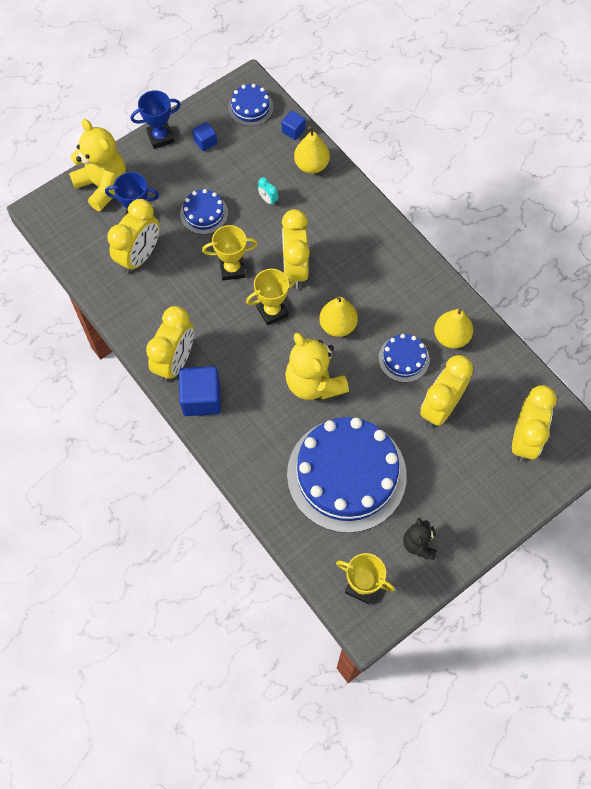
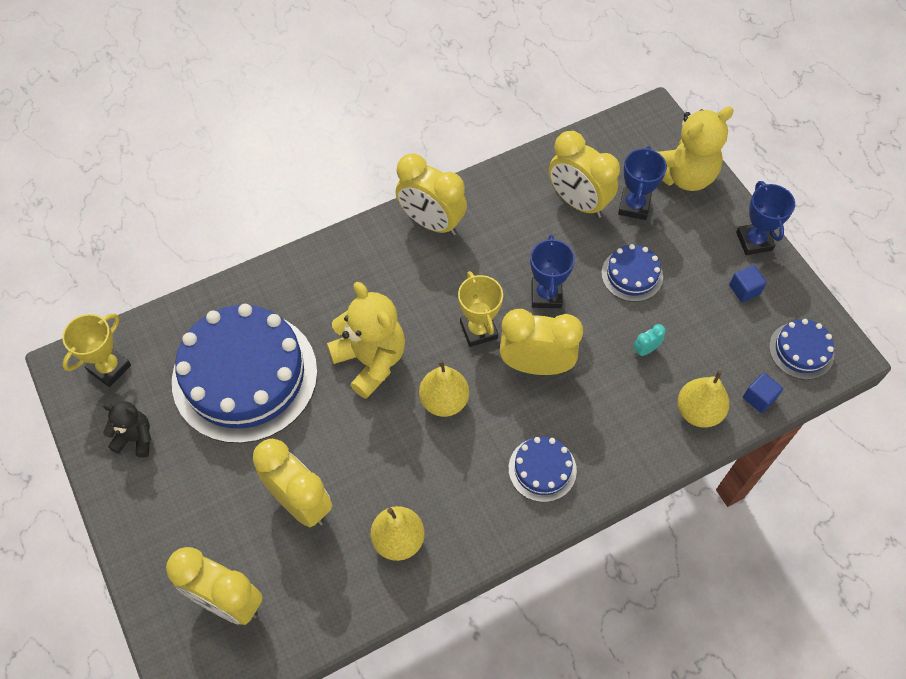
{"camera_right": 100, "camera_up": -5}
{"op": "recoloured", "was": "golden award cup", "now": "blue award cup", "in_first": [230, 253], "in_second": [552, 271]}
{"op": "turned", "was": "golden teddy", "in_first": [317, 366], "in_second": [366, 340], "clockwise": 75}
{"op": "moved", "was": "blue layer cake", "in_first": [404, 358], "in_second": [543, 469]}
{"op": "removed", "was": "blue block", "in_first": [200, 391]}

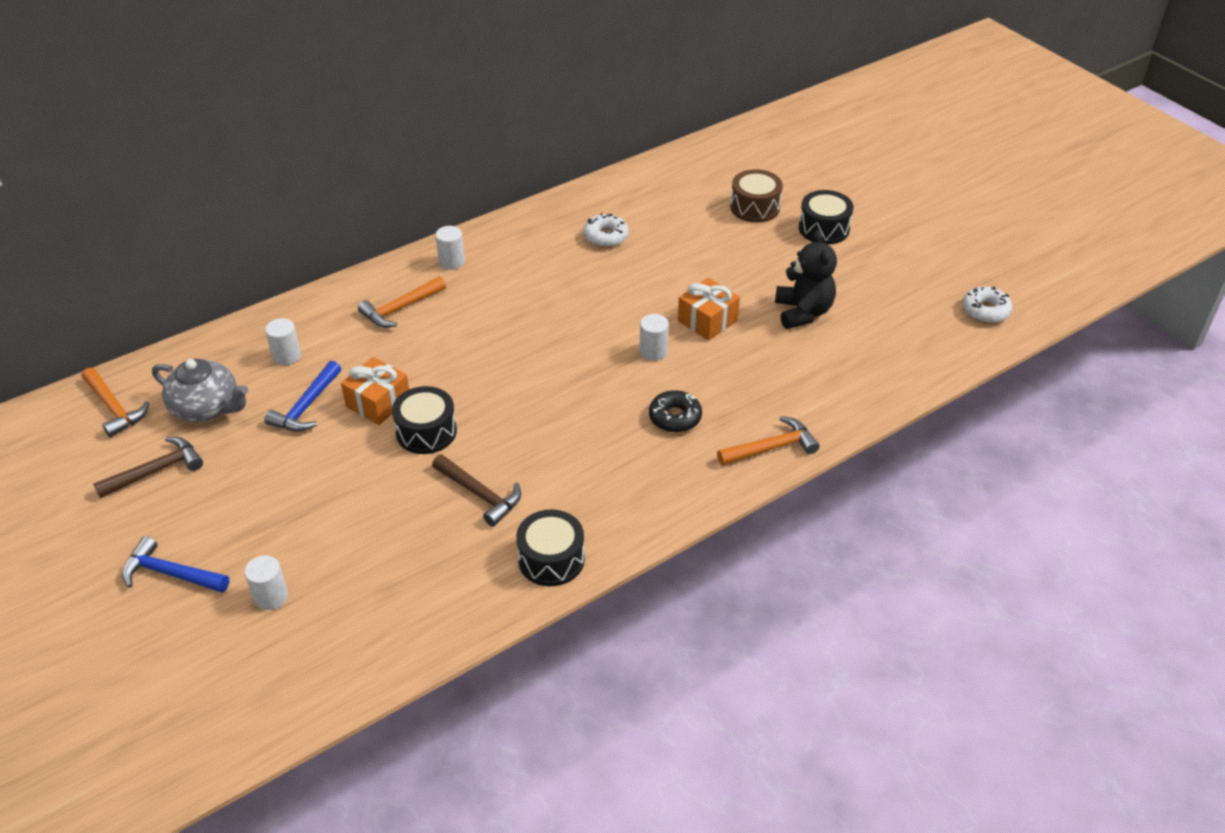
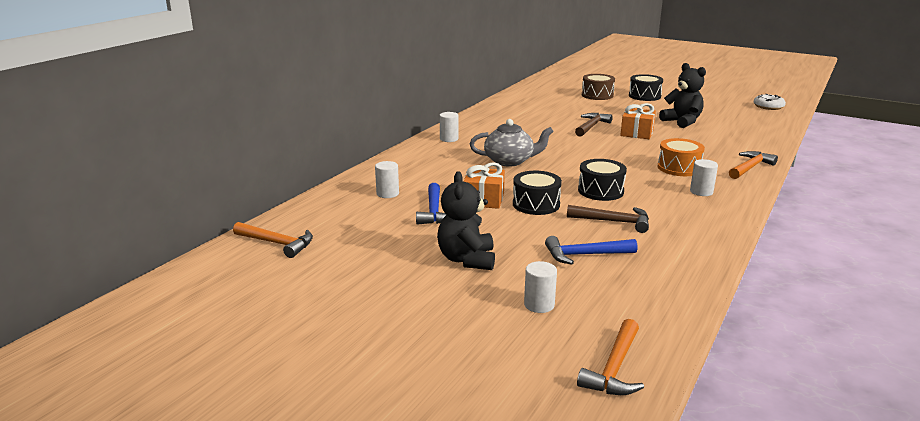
{"camera_right": -25, "camera_up": -20}
{"op": "removed", "was": "snow-white donut", "in_first": [606, 230]}
{"op": "moved", "was": "orange-coloured carpenter's hammer", "in_first": [402, 302], "in_second": [610, 357]}
{"op": "moved", "was": "snow-white cylinder", "in_first": [654, 337], "in_second": [704, 177]}
{"op": "moved", "was": "grey china teapot", "in_first": [200, 390], "in_second": [512, 143]}
{"op": "replaced", "was": "black donut", "now": "orange-coloured drum", "in_first": [675, 411], "in_second": [681, 157]}
{"op": "moved", "was": "dark brown carpenter's hammer", "in_first": [148, 467], "in_second": [594, 125]}
{"op": "moved", "was": "black drum", "in_first": [550, 547], "in_second": [602, 180]}
{"op": "moved", "was": "blue carpenter's hammer", "in_first": [175, 564], "in_second": [591, 250]}
{"op": "added", "now": "black teddy", "in_second": [466, 220]}

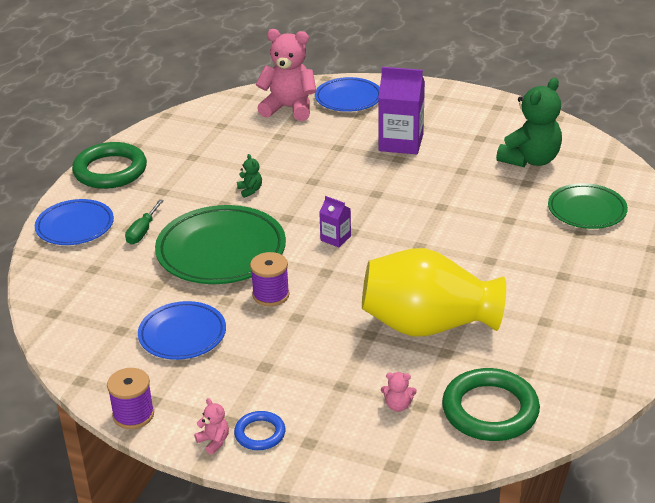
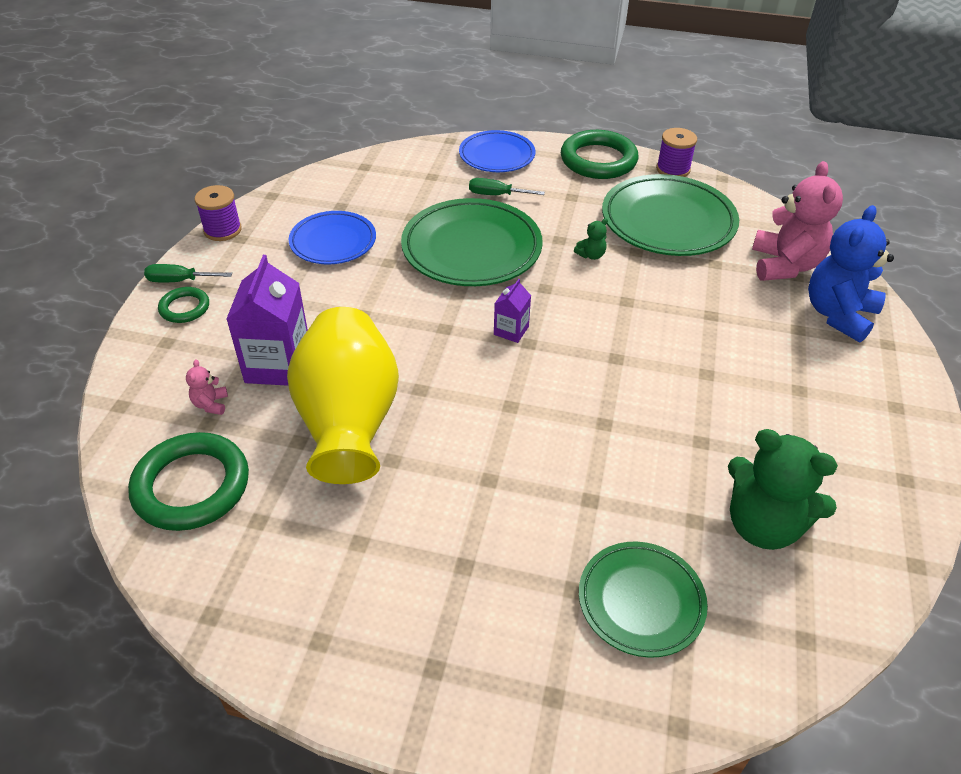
{"camera_right": 80, "camera_up": 10}
{"op": "moved", "was": "royal purple milk carton", "in_first": [401, 110], "in_second": [267, 320]}
{"op": "replaced", "was": "blue dinner plate", "now": "blue teddy", "in_first": [347, 94], "in_second": [851, 274]}
{"op": "moved", "was": "royal purple reel of thread", "in_first": [270, 279], "in_second": [676, 152]}
{"op": "replaced", "was": "rosy teddy", "now": "green hand screwdriver", "in_first": [211, 426], "in_second": [188, 273]}
{"op": "recoloured", "was": "blue hoop", "now": "green hoop", "in_first": [259, 430], "in_second": [183, 305]}
{"op": "added", "now": "green dinner plate", "in_second": [670, 215]}

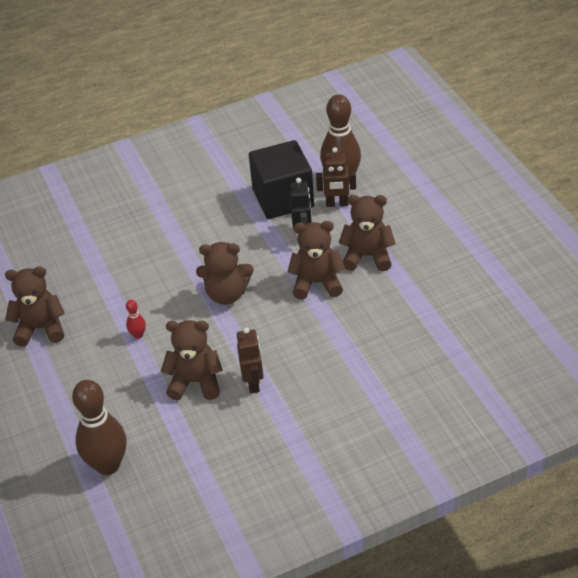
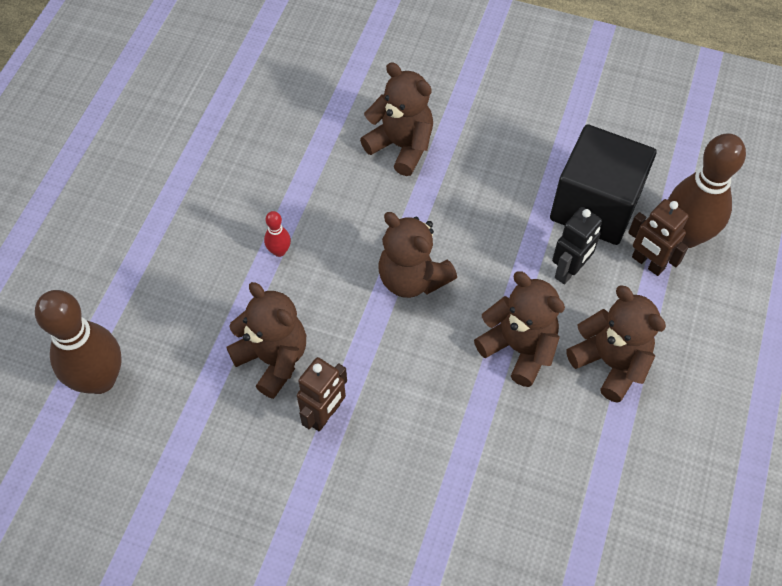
{"camera_right": 40, "camera_up": 15}
{"op": "moved", "was": "dark brown teddy", "in_first": [35, 306], "in_second": [396, 119]}

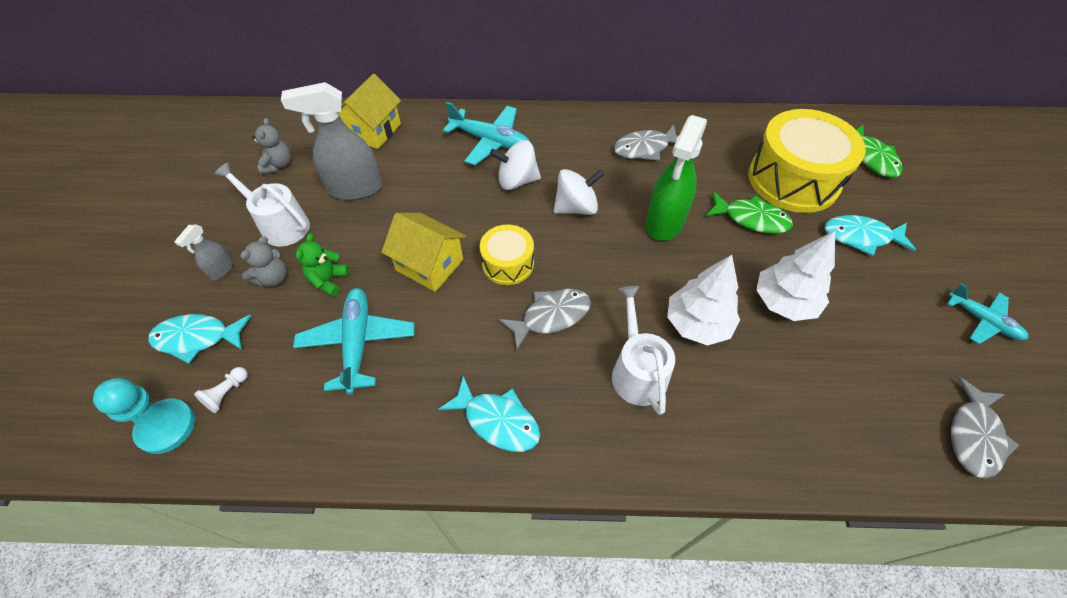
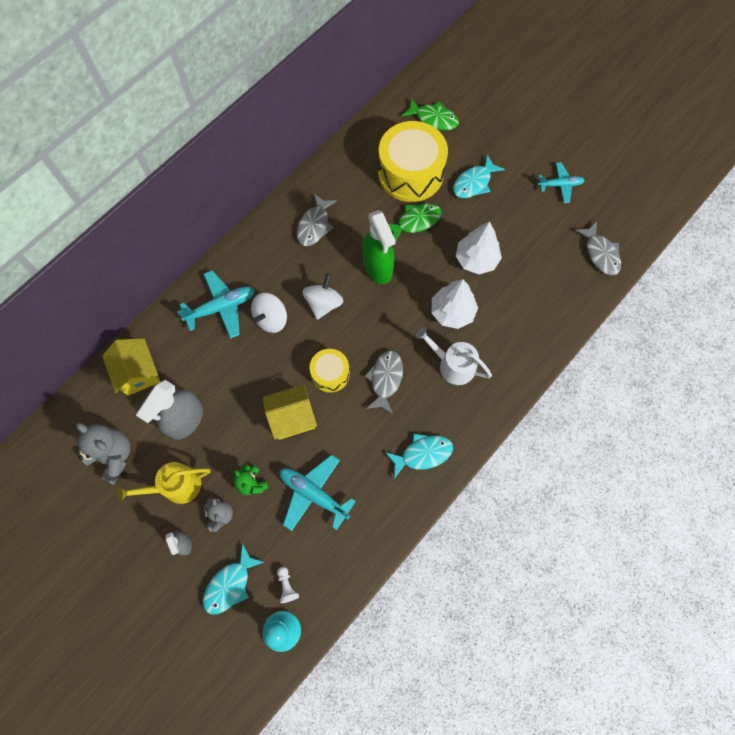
{"camera_right": -50, "camera_up": 15}
{"op": "resized", "was": "grey teddy", "in_first": [271, 146], "in_second": [103, 454], "ratio": 1.7}
{"op": "recoloured", "was": "snow-white sprinkling can", "now": "golden sprinkling can", "in_first": [262, 204], "in_second": [164, 483]}

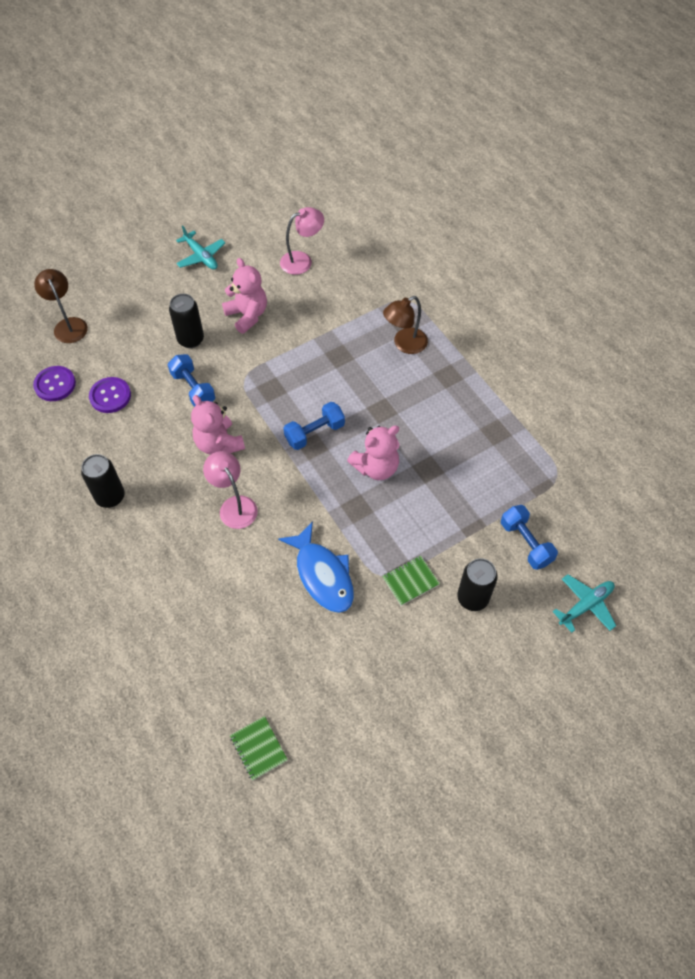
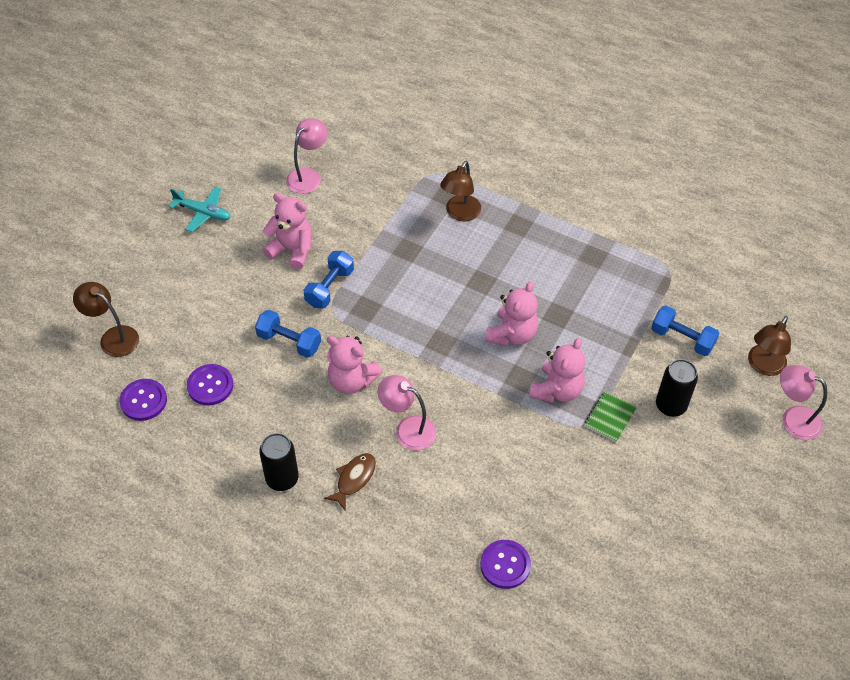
{"camera_right": -30, "camera_up": -5}
{"op": "removed", "was": "black soda can", "in_first": [186, 321]}
{"op": "moved", "was": "blue free weight", "in_first": [314, 426], "in_second": [329, 279]}
{"op": "removed", "was": "blue fish figure", "in_first": [316, 567]}
{"op": "replaced", "was": "turquoise plane", "now": "dark brown reading lamp", "in_first": [584, 603], "in_second": [769, 346]}
{"op": "removed", "was": "green exercise book", "in_first": [259, 748]}
{"op": "added", "now": "rosy teddy", "in_second": [557, 370]}
{"op": "added", "now": "rosy reading lamp", "in_second": [803, 402]}
{"op": "added", "now": "dark brown fish figure", "in_second": [350, 482]}
{"op": "added", "now": "royal purple sewing button", "in_second": [505, 564]}

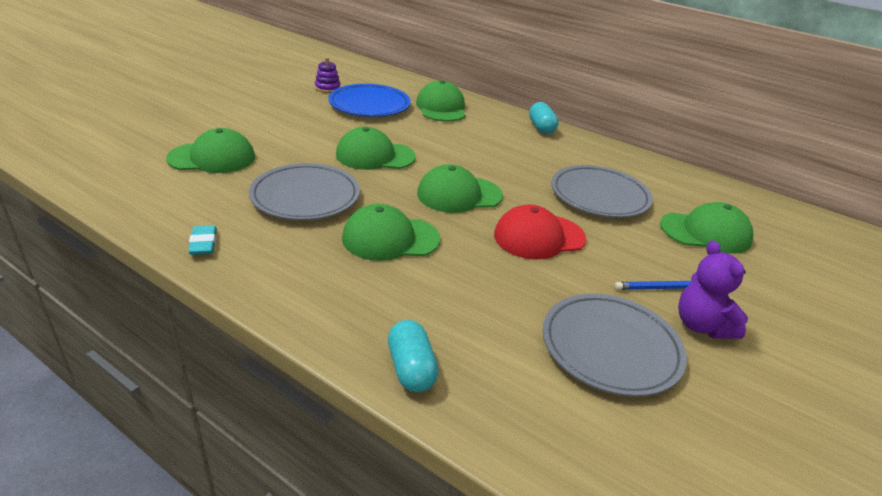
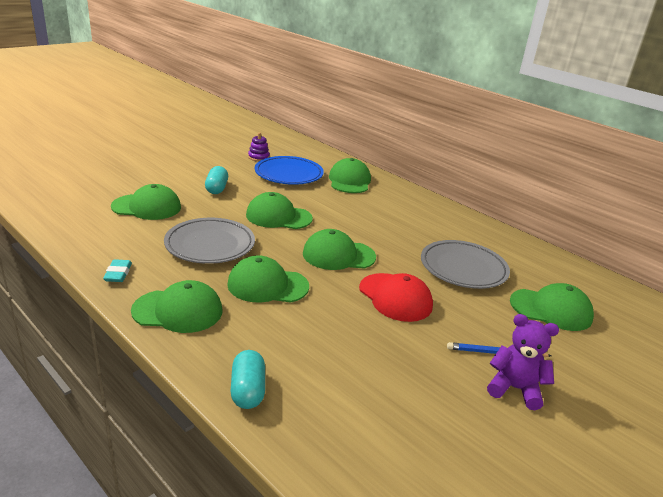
{"camera_right": 10, "camera_up": -5}
{"op": "moved", "was": "turquoise pill", "in_first": [544, 118], "in_second": [216, 180]}
{"op": "turned", "was": "crimson peaked cap", "in_first": [540, 232], "in_second": [396, 297], "clockwise": -120}
{"op": "turned", "was": "royal purple teddy", "in_first": [713, 289], "in_second": [523, 362], "clockwise": 120}
{"op": "removed", "was": "grey dinner plate", "in_first": [614, 345]}
{"op": "added", "now": "green peaked cap", "in_second": [177, 306]}

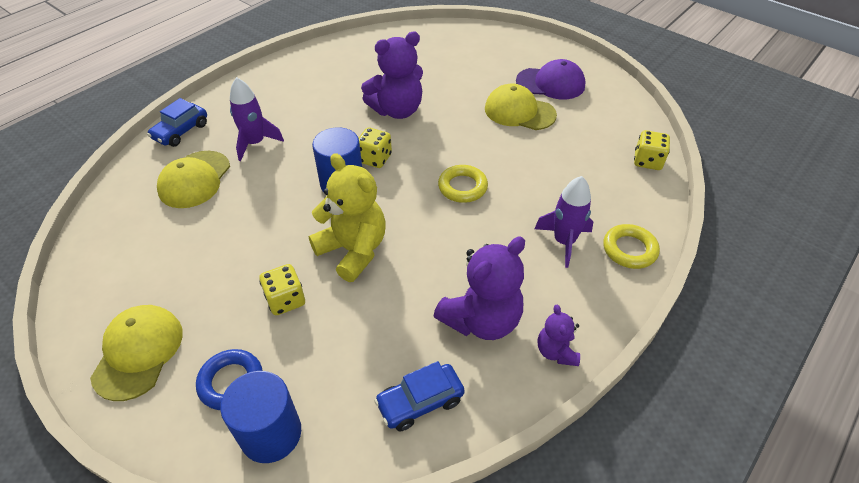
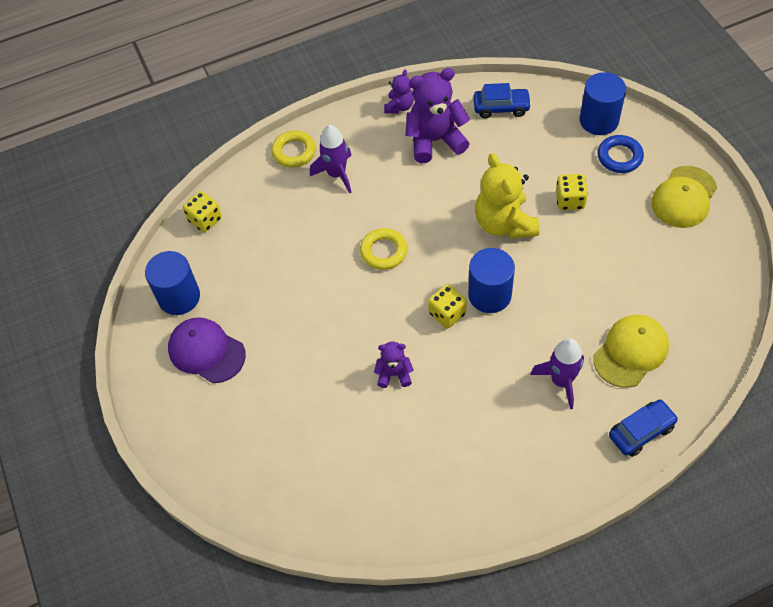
{"camera_right": -150, "camera_up": 10}
{"op": "resized", "was": "royal purple teddy", "in_first": [392, 75], "in_second": [394, 365], "ratio": 0.52}
{"op": "removed", "was": "golden peaked cap", "in_first": [521, 107]}
{"op": "added", "now": "blue cylinder", "in_second": [172, 283]}

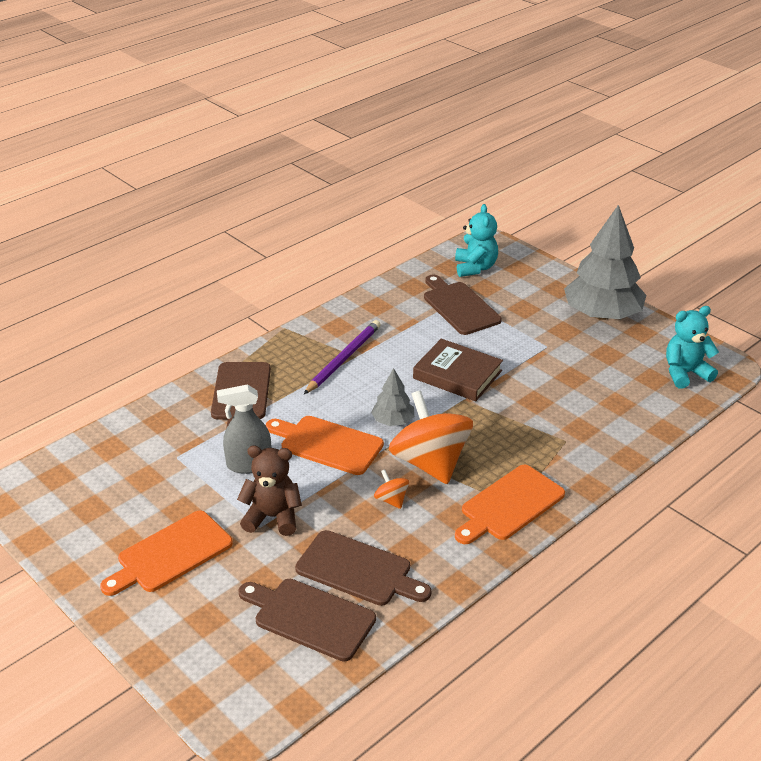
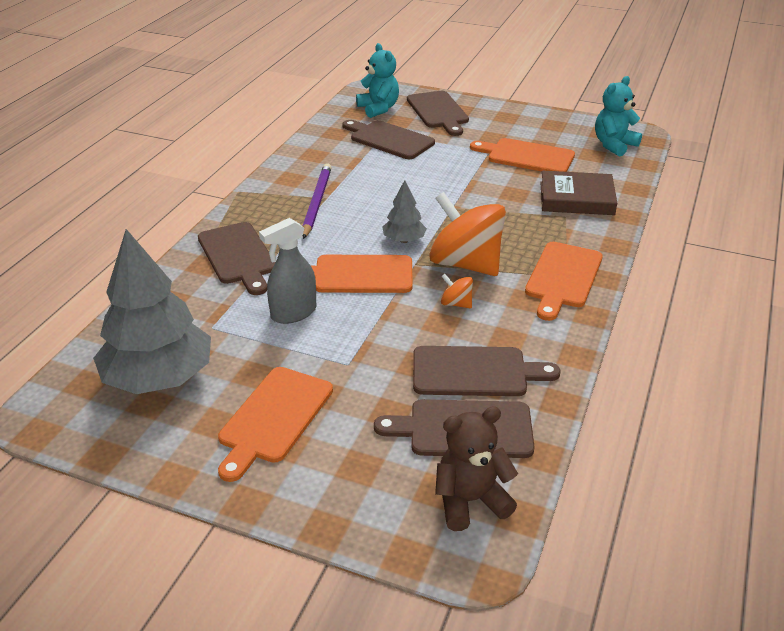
{"camera_right": -25, "camera_up": 0}
{"op": "moved", "was": "grey fir tree", "in_first": [605, 262], "in_second": [152, 311]}
{"op": "moved", "was": "dark brown hardcover", "in_first": [458, 370], "in_second": [578, 193]}
{"op": "moved", "was": "dark brown teddy", "in_first": [269, 491], "in_second": [476, 468]}
{"op": "added", "now": "dark brown cutting board", "in_second": [438, 113]}
{"op": "added", "now": "orange-coloured cutting board", "in_second": [522, 155]}

